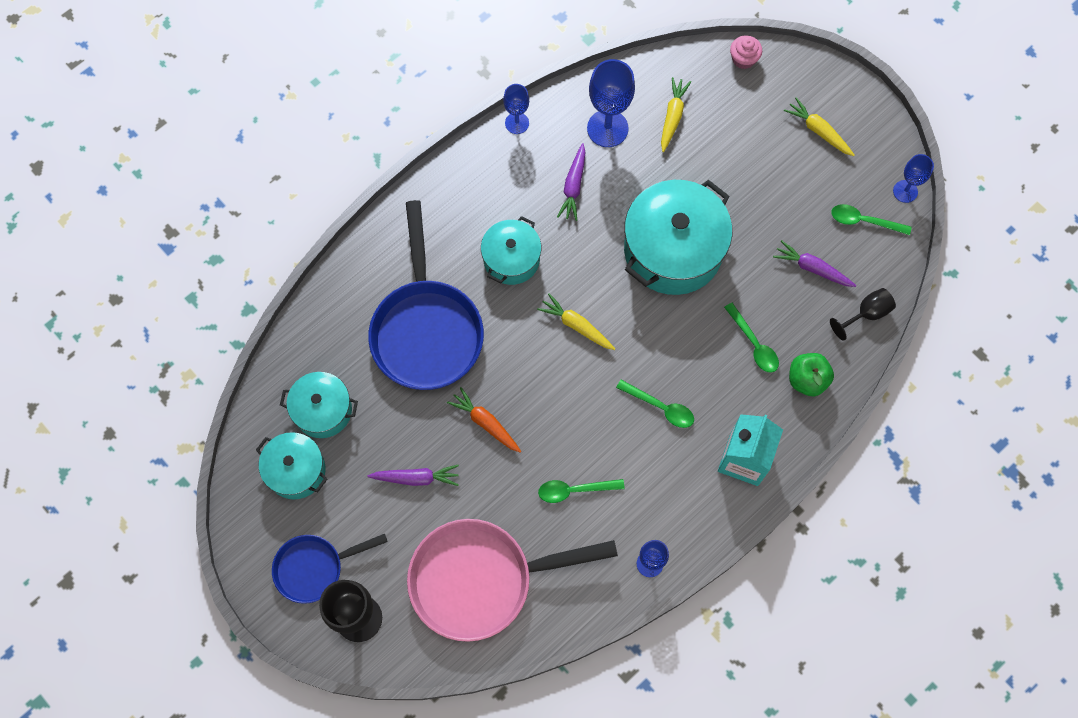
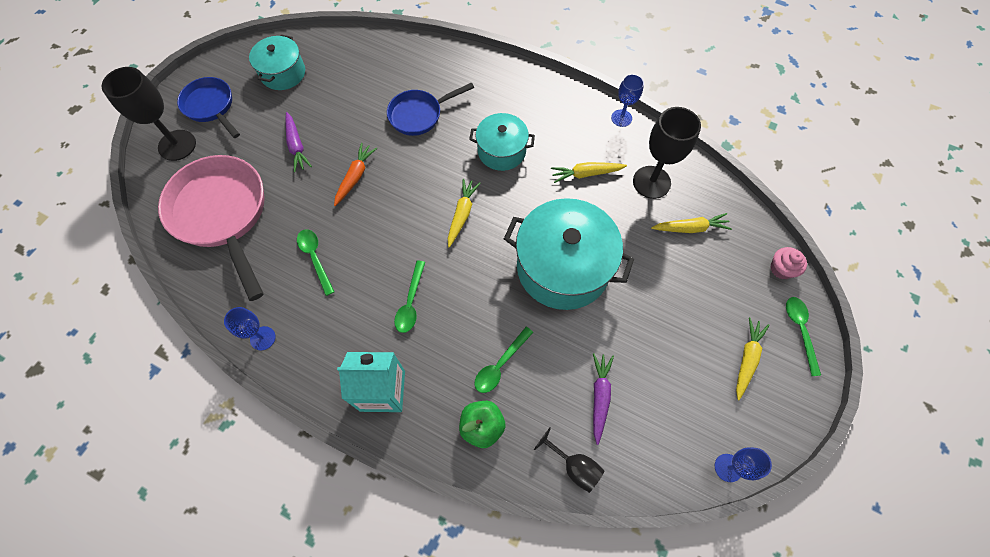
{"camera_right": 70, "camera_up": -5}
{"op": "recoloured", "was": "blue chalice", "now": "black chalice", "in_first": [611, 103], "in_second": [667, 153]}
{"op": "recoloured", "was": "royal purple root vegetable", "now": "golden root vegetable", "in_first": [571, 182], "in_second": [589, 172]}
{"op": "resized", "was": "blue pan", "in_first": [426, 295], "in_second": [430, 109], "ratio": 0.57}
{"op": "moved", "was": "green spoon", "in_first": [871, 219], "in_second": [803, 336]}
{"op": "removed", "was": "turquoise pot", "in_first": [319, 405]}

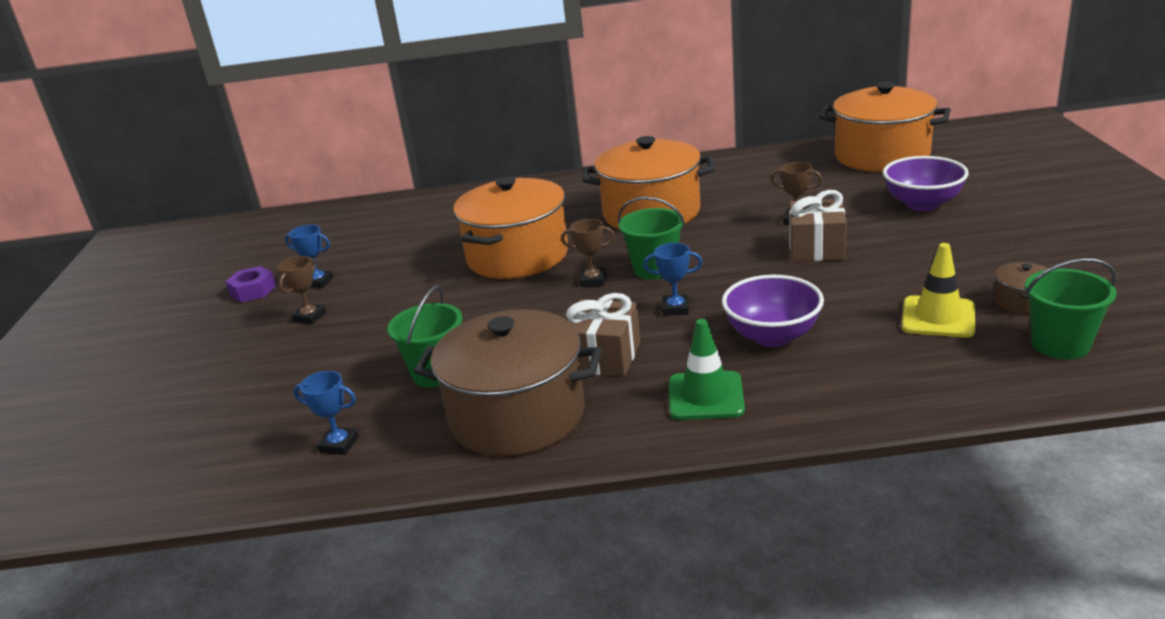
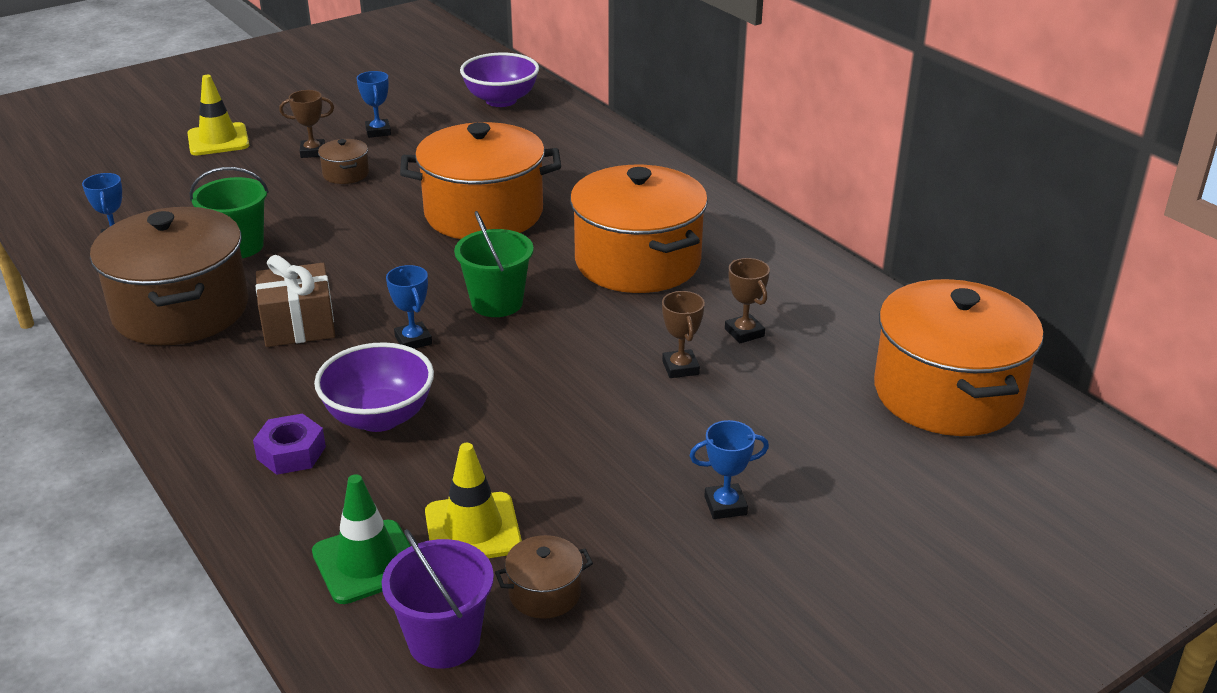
{"camera_right": 55, "camera_up": 5}
{"op": "moved", "was": "royal purple bowl", "in_first": [926, 183], "in_second": [499, 80]}
{"op": "removed", "was": "dark brown present", "in_first": [817, 225]}
{"op": "moved", "was": "dark brown award cup", "in_first": [588, 253], "in_second": [747, 301]}
{"op": "recoloured", "was": "green bucket", "now": "royal purple bucket", "in_first": [1071, 309], "in_second": [438, 599]}
{"op": "moved", "was": "royal purple nut", "in_first": [251, 284], "in_second": [289, 444]}
{"op": "moved", "was": "green traffic cone", "in_first": [707, 369], "in_second": [361, 539]}
{"op": "added", "now": "golden traffic cone", "in_second": [218, 115]}
{"op": "added", "now": "dark brown pot", "in_second": [343, 161]}
{"op": "added", "now": "blue award cup", "in_second": [729, 469]}

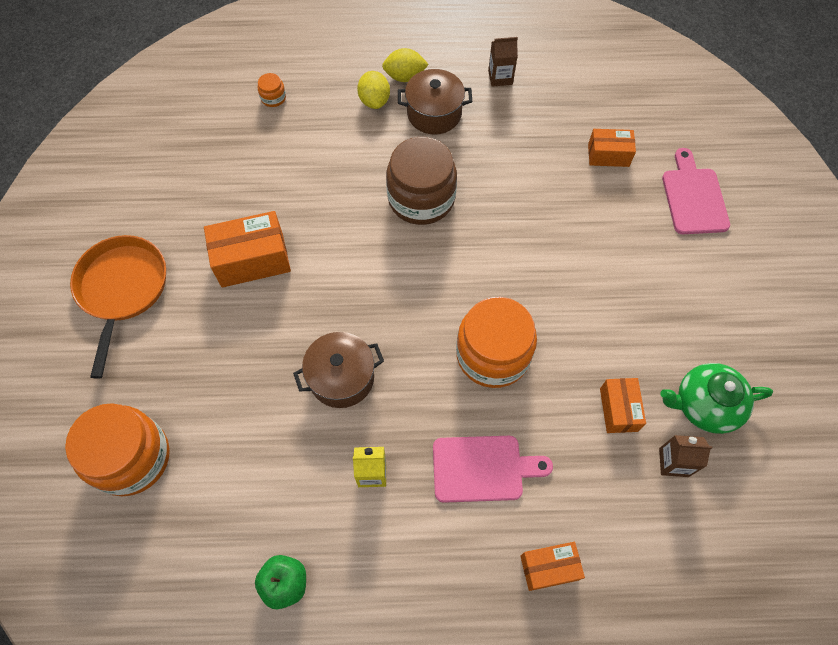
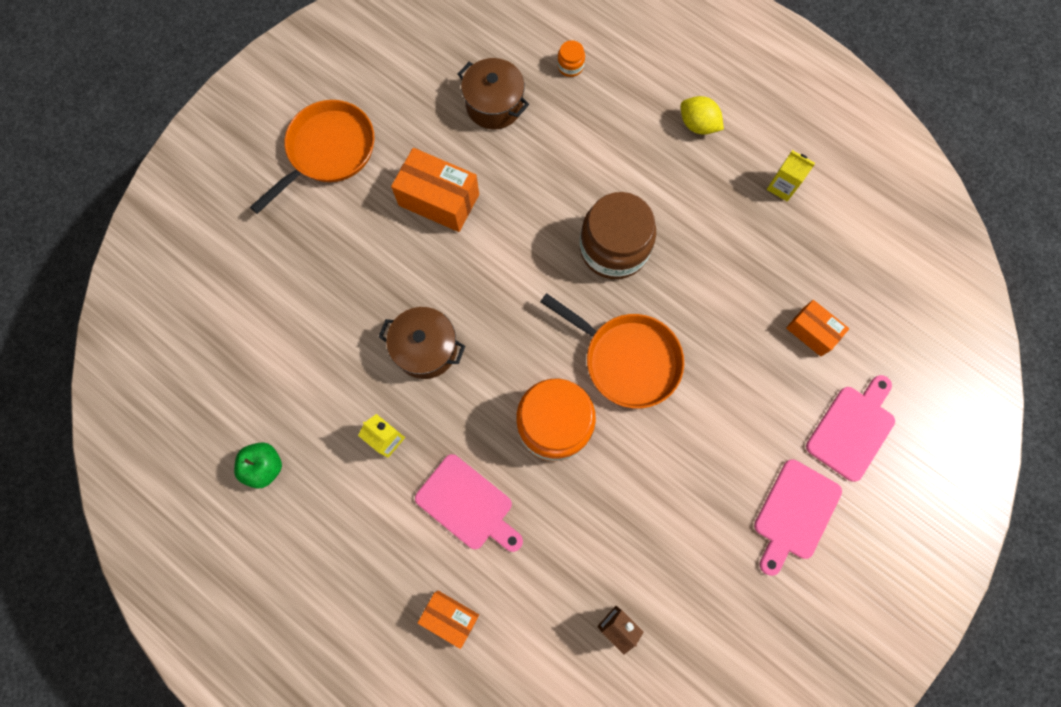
{"camera_right": 40, "camera_up": 10}
{"op": "recoloured", "was": "dark brown milk carton", "now": "golden milk carton", "in_first": [503, 62], "in_second": [791, 176]}
{"op": "moved", "was": "dark brown pot", "in_first": [435, 102], "in_second": [493, 93]}
{"op": "removed", "was": "golden citrus fruit", "in_first": [373, 90]}
{"op": "removed", "was": "green china teapot", "in_first": [716, 398]}
{"op": "removed", "was": "orange-coloured parcel", "in_first": [623, 405]}
{"op": "removed", "was": "orange-coloured jar", "in_first": [117, 449]}
{"op": "added", "now": "orange-coloured pan", "in_second": [612, 350]}
{"op": "added", "now": "rosy cutting board", "in_second": [798, 517]}

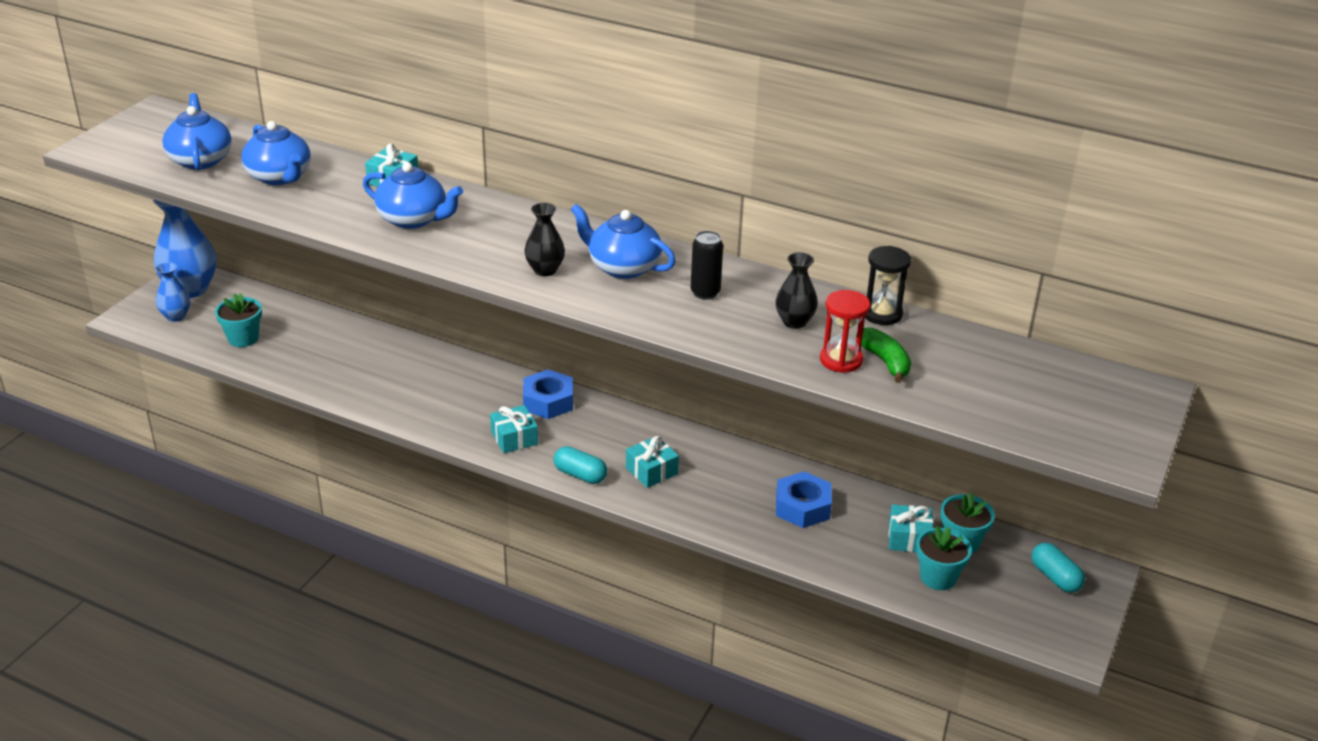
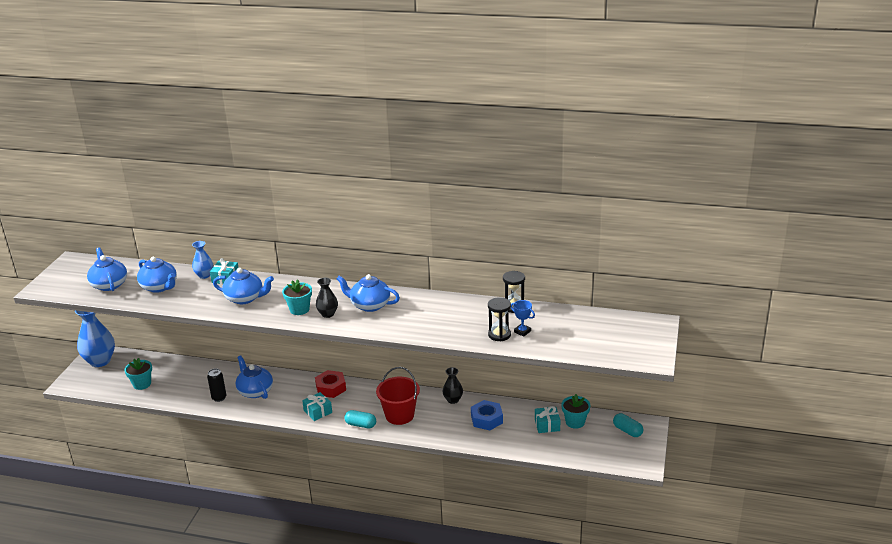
{"camera_right": -10, "camera_up": -5}
{"op": "moved", "was": "black soda can", "in_first": [707, 265], "in_second": [216, 385]}
{"op": "moved", "was": "black flower vase", "in_first": [796, 290], "in_second": [453, 385]}
{"op": "moved", "was": "blue flower vase", "in_first": [172, 292], "in_second": [202, 260]}
{"op": "recoloured", "was": "crimson sand timer", "now": "black sand timer", "in_first": [845, 331], "in_second": [499, 319]}
{"op": "replaced", "was": "green banana fruit", "now": "blue award cup", "in_first": [883, 355], "in_second": [523, 318]}
{"op": "recoloured", "was": "blue nut", "now": "crimson nut", "in_first": [548, 394], "in_second": [330, 384]}
{"op": "replaced", "was": "turquoise present", "now": "crimson bucket", "in_first": [652, 462], "in_second": [398, 396]}
{"op": "moved", "was": "turquoise potted plant", "in_first": [944, 558], "in_second": [297, 297]}
{"op": "added", "now": "blue china teapot", "in_second": [254, 377]}

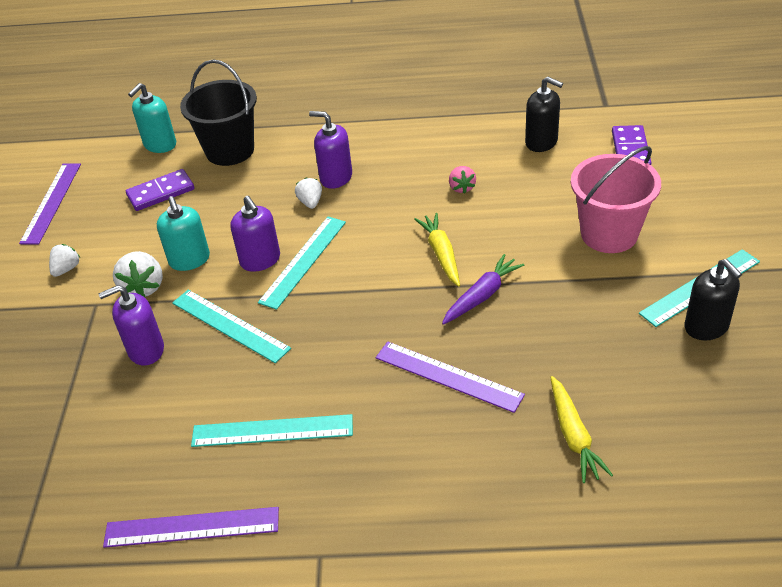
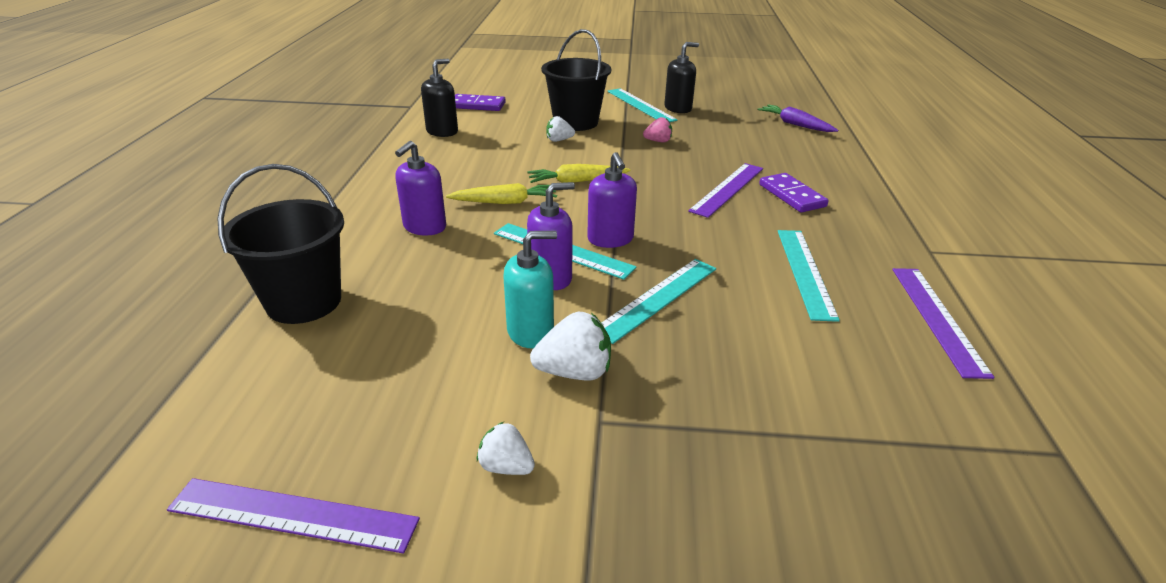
{"camera_right": -90, "camera_up": -10}
{"op": "removed", "was": "turquoise soap dispenser", "in_first": [152, 118]}
{"op": "recoloured", "was": "rosy bucket", "now": "black bucket", "in_first": [616, 199], "in_second": [576, 80]}
{"op": "moved", "was": "rosy toy strawberry", "in_first": [462, 180], "in_second": [657, 129]}
{"op": "moved", "was": "royal purple domino tile", "in_first": [160, 190], "in_second": [794, 192]}
{"op": "moved", "was": "snow-white toy strawberry", "in_first": [308, 193], "in_second": [560, 129]}
{"op": "moved", "was": "royal purple root vegetable", "in_first": [483, 289], "in_second": [798, 118]}
{"op": "moved", "was": "royal purple soap dispenser", "in_first": [131, 325], "in_second": [612, 200]}
{"op": "moved", "was": "golden root vegetable", "in_first": [581, 429], "in_second": [501, 193]}

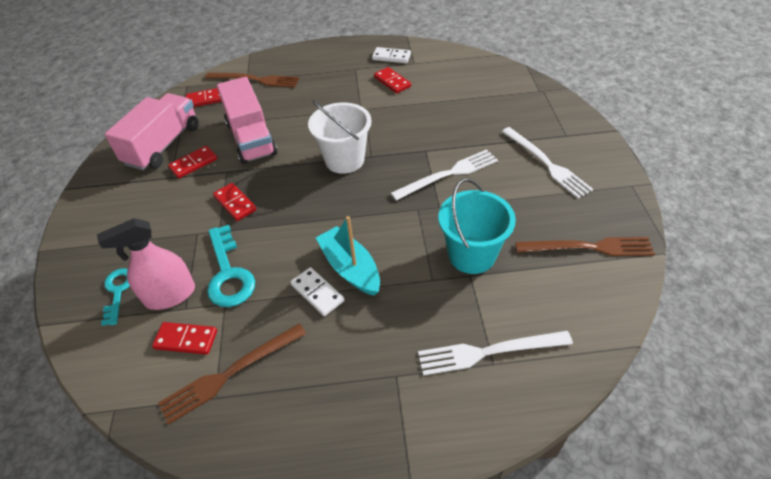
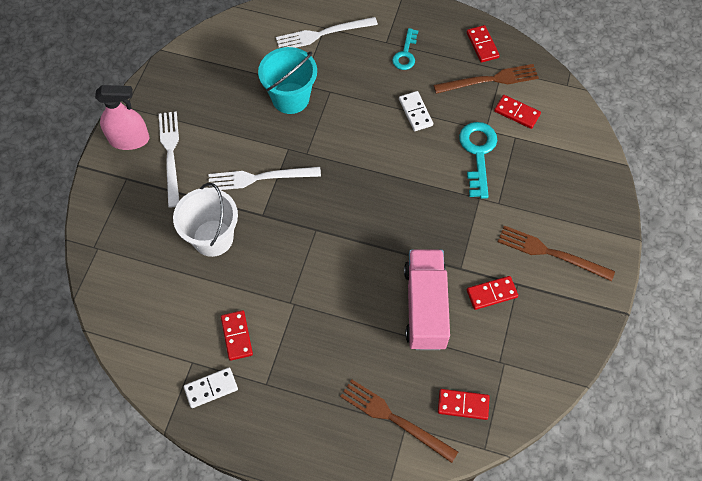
{"camera_right": -160, "camera_up": 15}
{"op": "turned", "was": "snow-white domino tile", "in_first": [391, 55], "in_second": [211, 388], "clockwise": -60}
{"op": "removed", "was": "rosy truck", "in_first": [152, 131]}
{"op": "moved", "was": "snow-white bucket", "in_first": [340, 137], "in_second": [205, 220]}
{"op": "moved", "was": "crimson domino tile", "in_first": [235, 202], "in_second": [483, 43]}
{"op": "removed", "was": "turquoise sailboat", "in_first": [348, 256]}
{"op": "moved", "was": "rosy spray cleaner", "in_first": [146, 264], "in_second": [122, 117]}
{"op": "moved", "was": "dark brown table fork", "in_first": [585, 246], "in_second": [556, 253]}
{"op": "moved", "was": "turquoise key", "in_first": [115, 297], "in_second": [405, 49]}
{"op": "turned", "was": "snow-white table fork", "in_first": [495, 353], "in_second": [327, 32], "clockwise": 150}

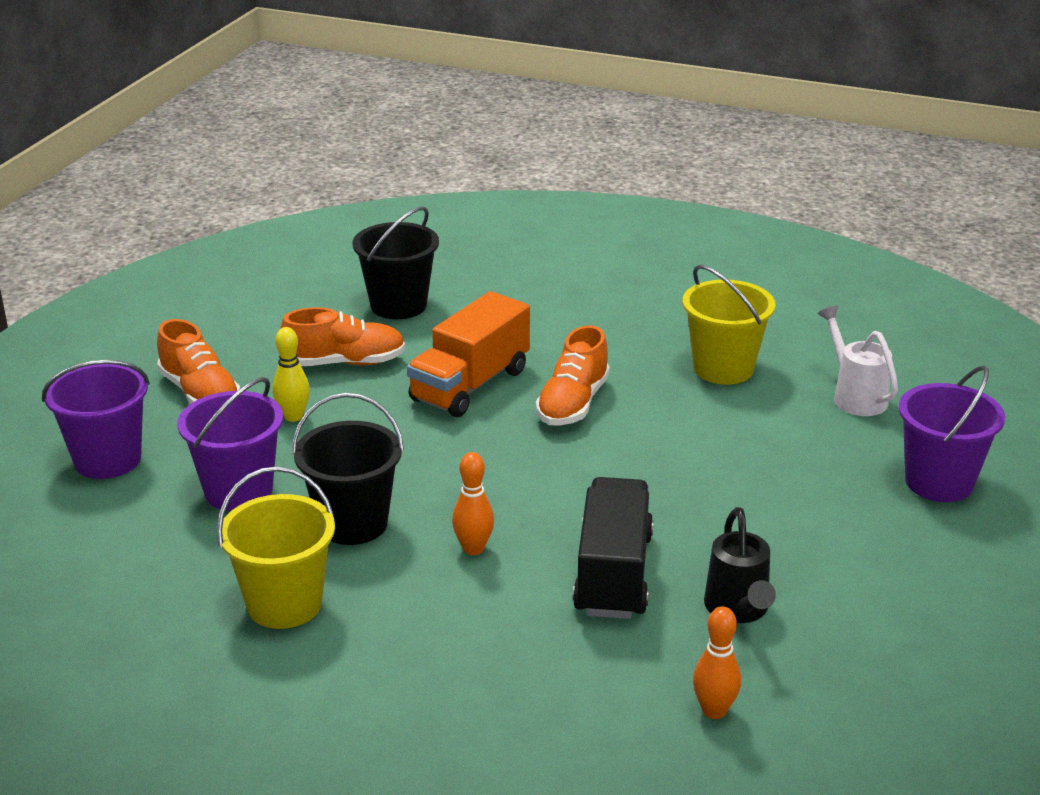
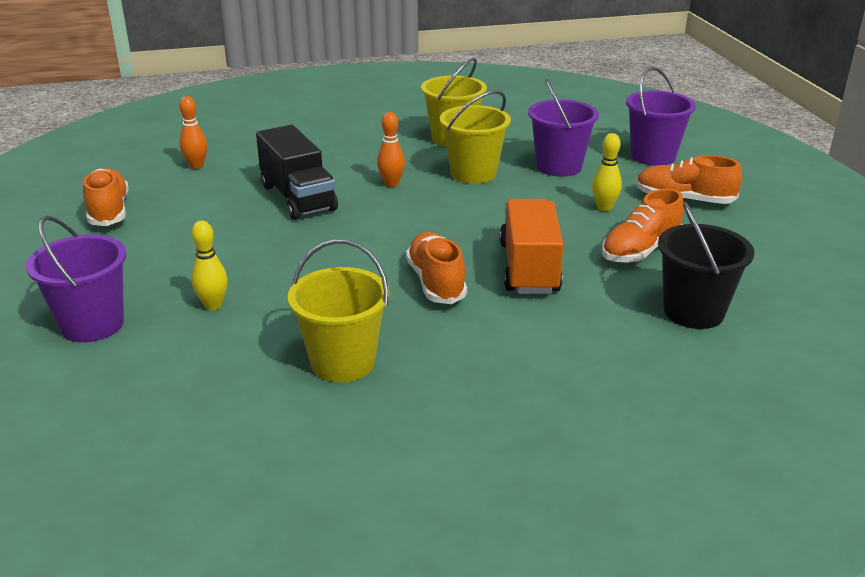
{"camera_right": 145, "camera_up": 0}
{"op": "removed", "was": "snow-white sprinkling can", "in_first": [858, 360]}
{"op": "recoloured", "was": "black bucket", "now": "golden bucket", "in_first": [348, 469], "in_second": [475, 137]}
{"op": "removed", "was": "black sprinkling can", "in_first": [740, 565]}
{"op": "added", "now": "orange-coloured shoe", "in_second": [106, 197]}
{"op": "added", "now": "golden tenpin", "in_second": [209, 265]}

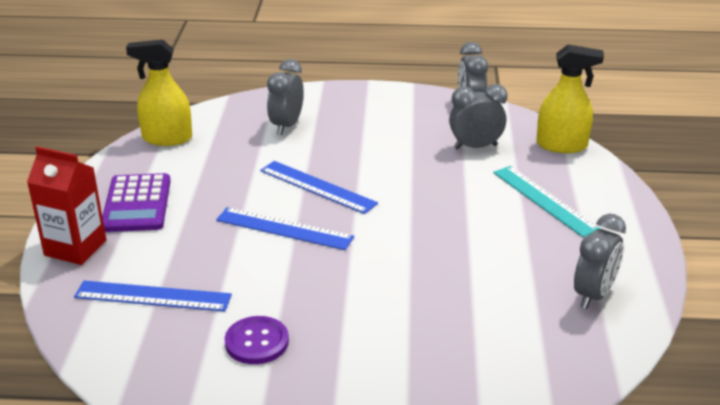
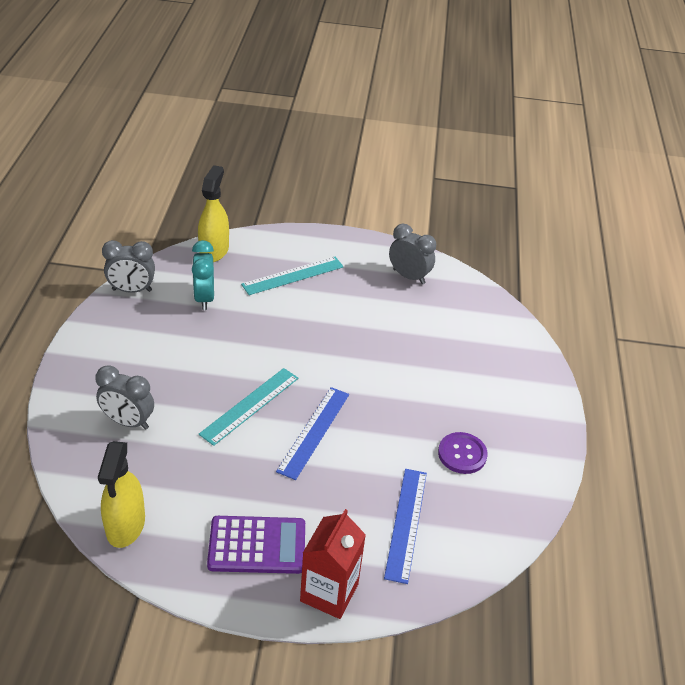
{"camera_right": -90, "camera_up": 10}
{"op": "recoloured", "was": "grey alarm clock", "now": "turquoise alarm clock", "in_first": [478, 116], "in_second": [203, 275]}
{"op": "recoloured", "was": "blue straightedge", "now": "turquoise straightedge", "in_first": [319, 187], "in_second": [249, 407]}

